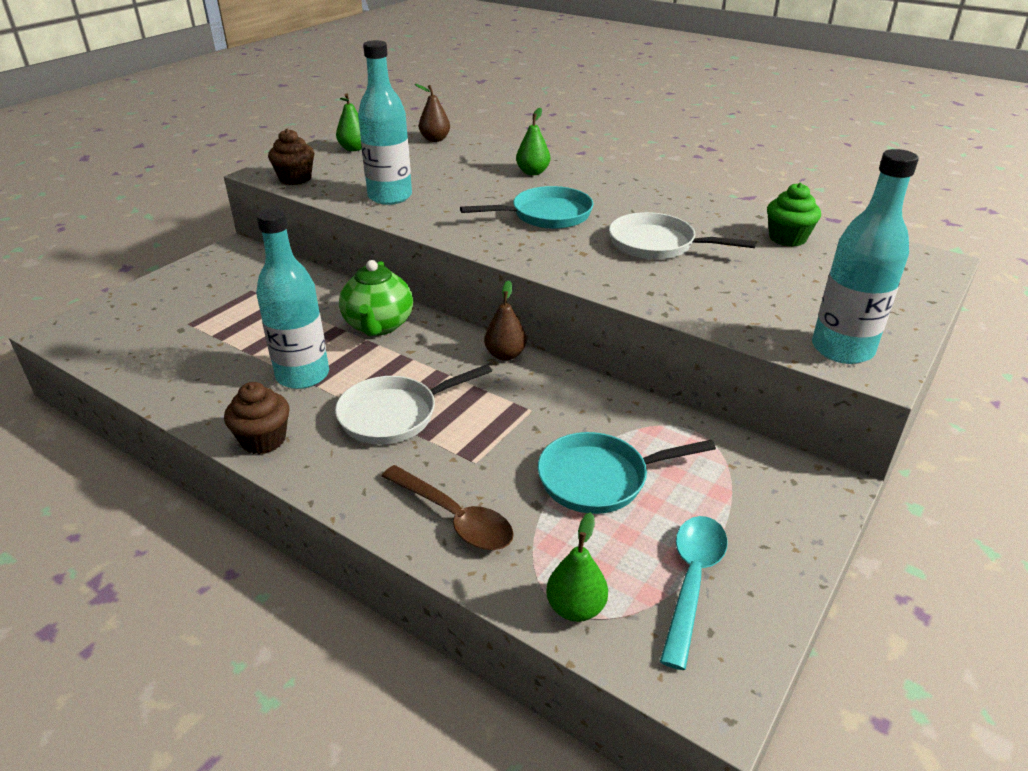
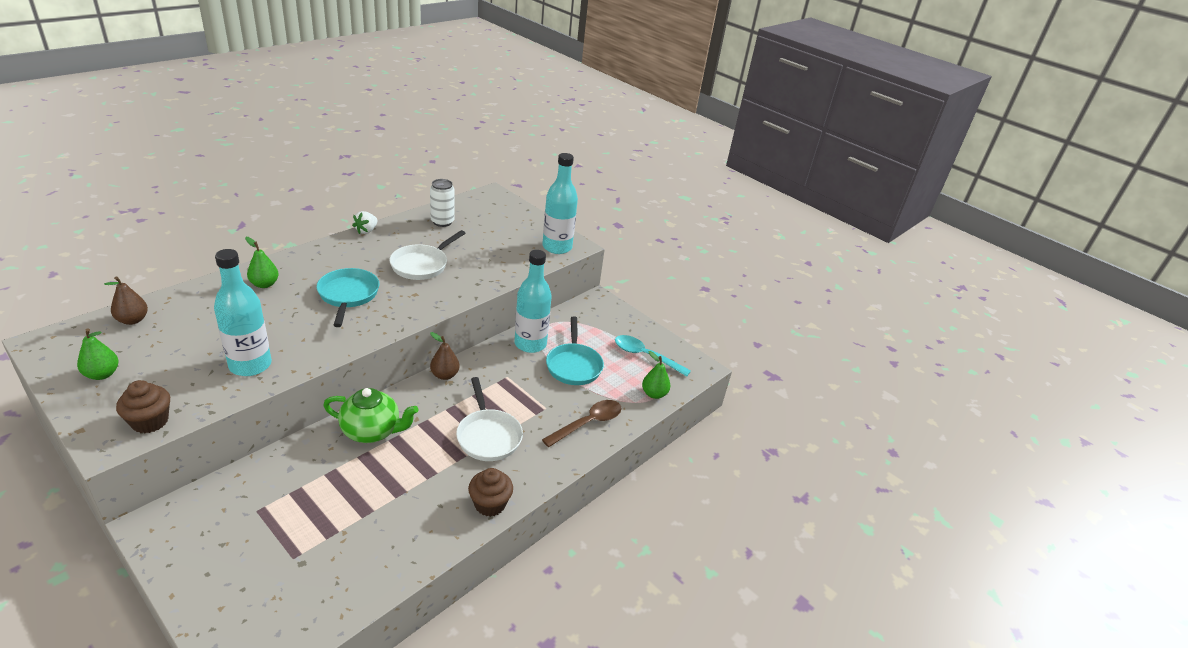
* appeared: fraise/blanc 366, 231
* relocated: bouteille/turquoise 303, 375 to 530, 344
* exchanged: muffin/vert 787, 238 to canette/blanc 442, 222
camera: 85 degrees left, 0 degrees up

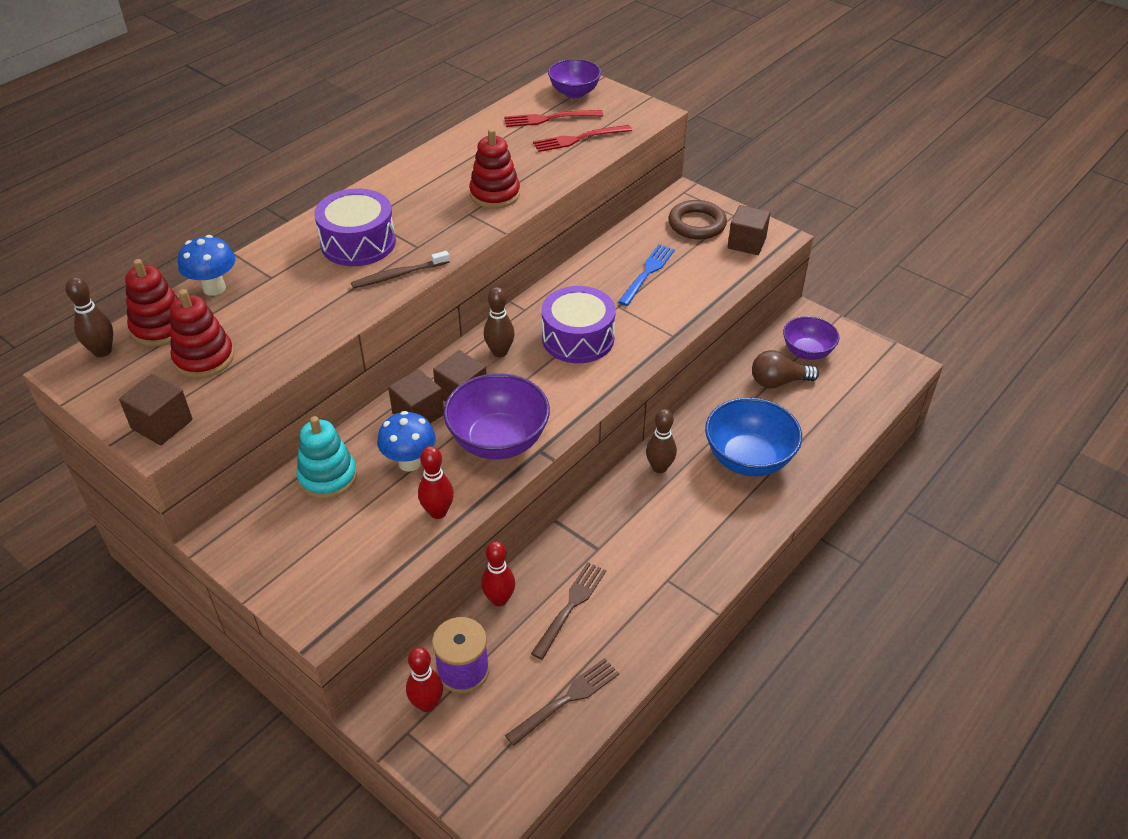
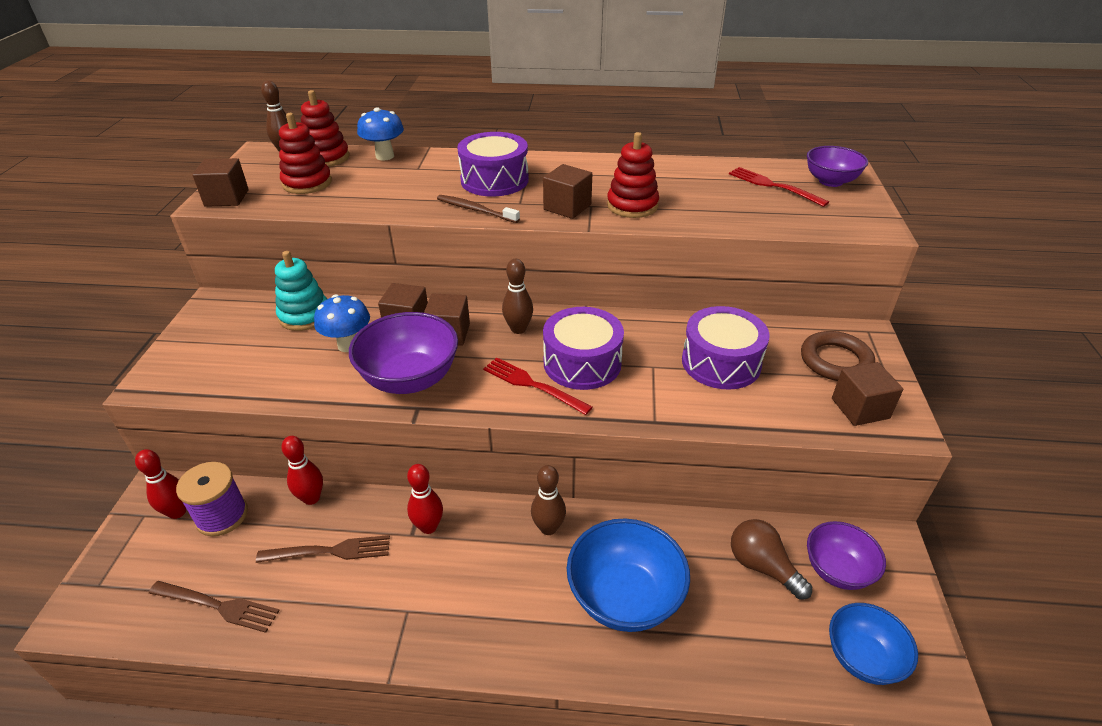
* appeared: cube/marron 567, 207
* appeared: bol/bleu 862, 658
* relocated: quille/rouge 438, 512 to 428, 527
* relocated: fourchette/rouge 579, 139 to 533, 385
* exchanged: fourchette/bleu 647, 273 to tambour/violet 721, 362
camera: 55 degrees right, 5 degrees down

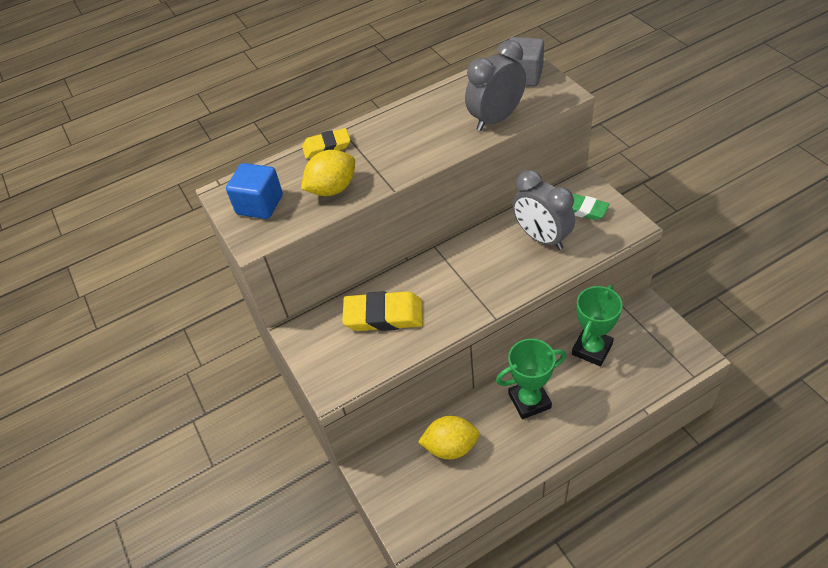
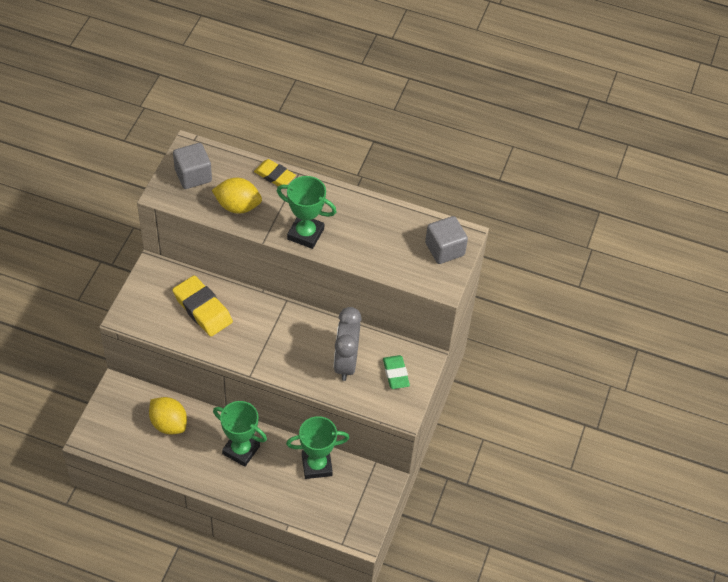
* missing: réveil/gris 496, 119
* appeared: trophée/vert 305, 234
* colour: cube/bleu 260, 205 to cube/gris 193, 175
camera: 40 degrees right, 5 degrees up

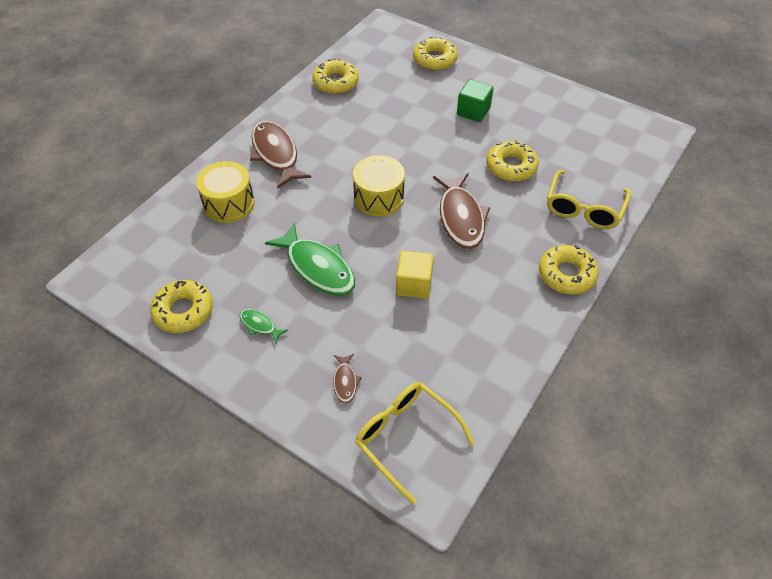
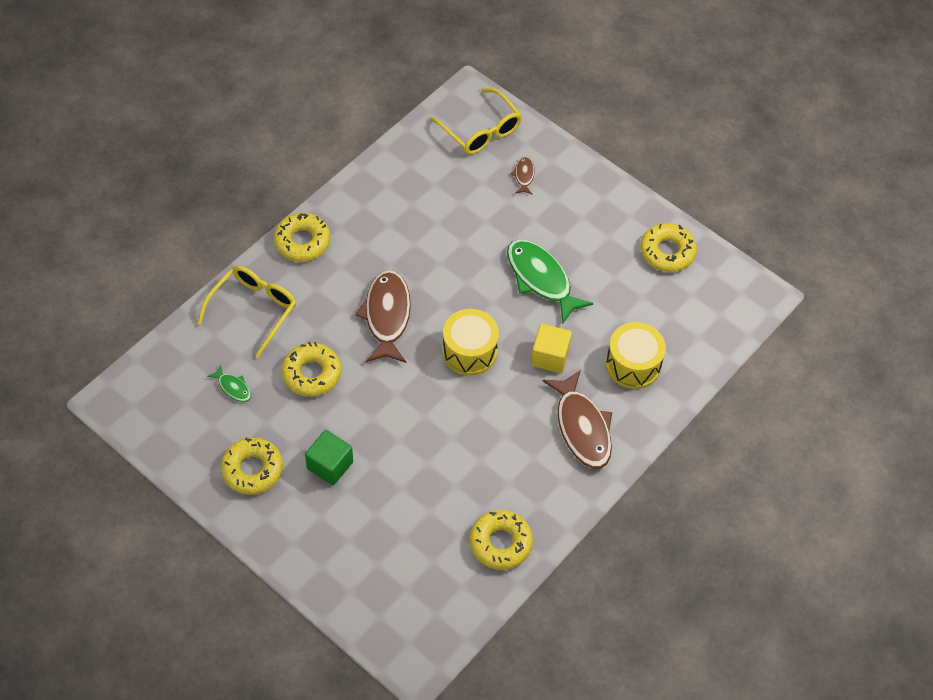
* relocated: poisson/vert 260, 325 to 233, 387
* relocated: cube/jaune 414, 284 to 550, 357
* relocated: beignet/jaune 434, 59 to 252, 469
camera: 175 degrees left, 5 degrees up

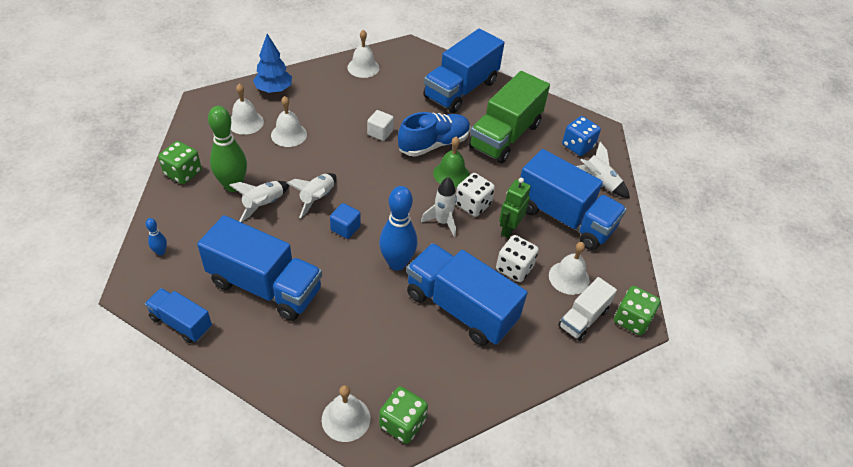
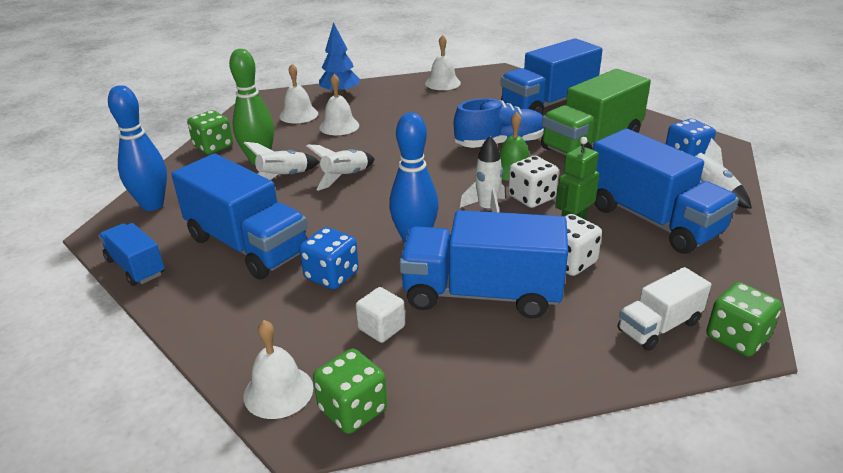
* missing: cube/bleu 345, 228
* missing: cloche/blanc 569, 277
* appeared: dé/bleu 331, 275
* relocated: cube/blanc 380, 133 to 381, 328
* spun: camion/bleu 460, 308 = 482, 294 45 degrees counterclockwise
* size: quille/bleu 161, 252 = 152, 205 x2.20
camera: 20 degrees right, 15 degrees down

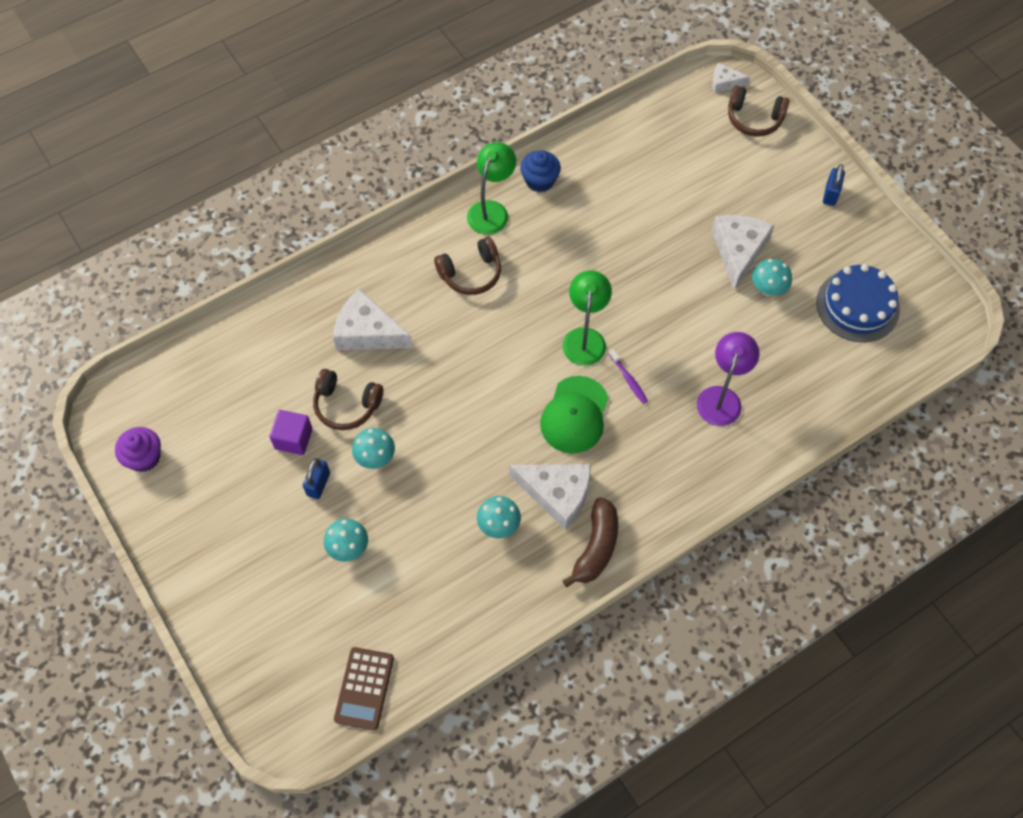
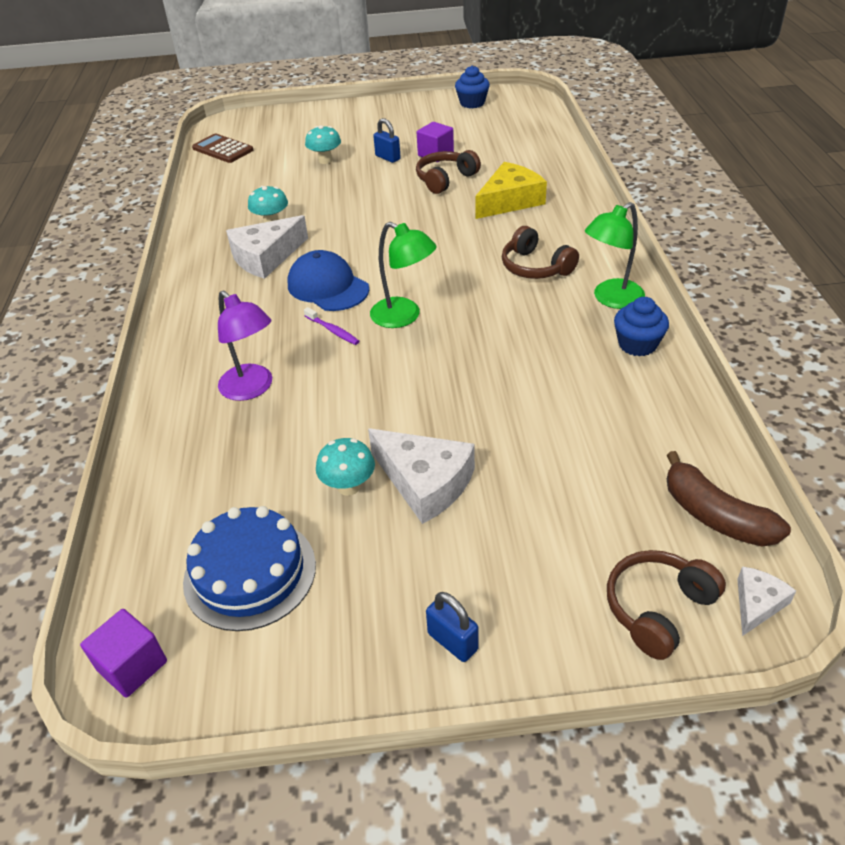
* missing: champignon/turquoise 375, 458
* appeared: cube/violet 132, 666
* relocated: banane/marron 596, 547 to 715, 515
* colour: muffin/violet 144, 457 to muffin/bleu 472, 103
* colour: fromage/blanc 368, 332 to fromage/jaune 509, 201
* colour: casquette/vert 575, 415 to casquette/bleu 327, 287
* spun: casque audio/marron 471, 273 = 535, 267 45 degrees counterclockwise
* spun: lampe/vert 491, 210 = 611, 299 90 degrees clockwise
* spun: brosse à dents/violet 628, 379 = 333, 331 135 degrees counterclockwise
camera: 120 degrees right, 20 degrees down

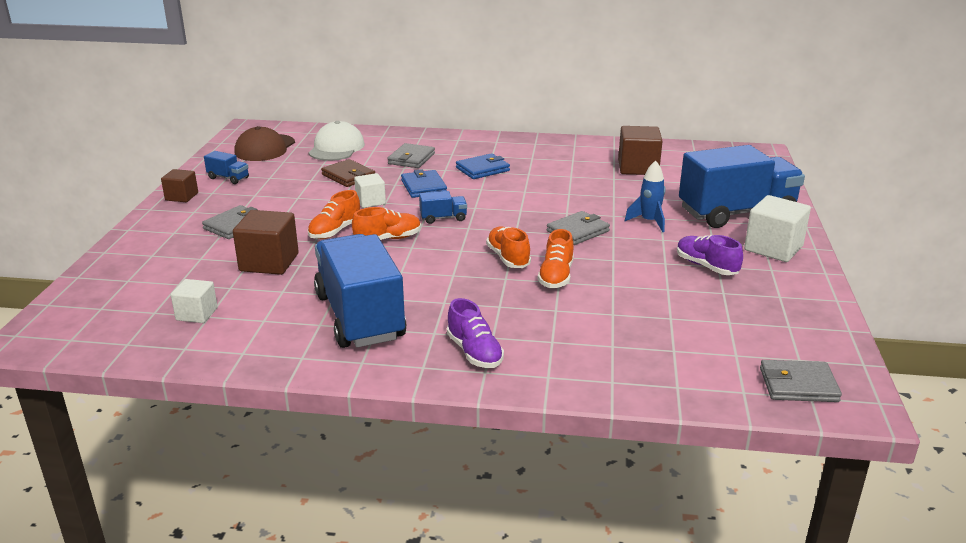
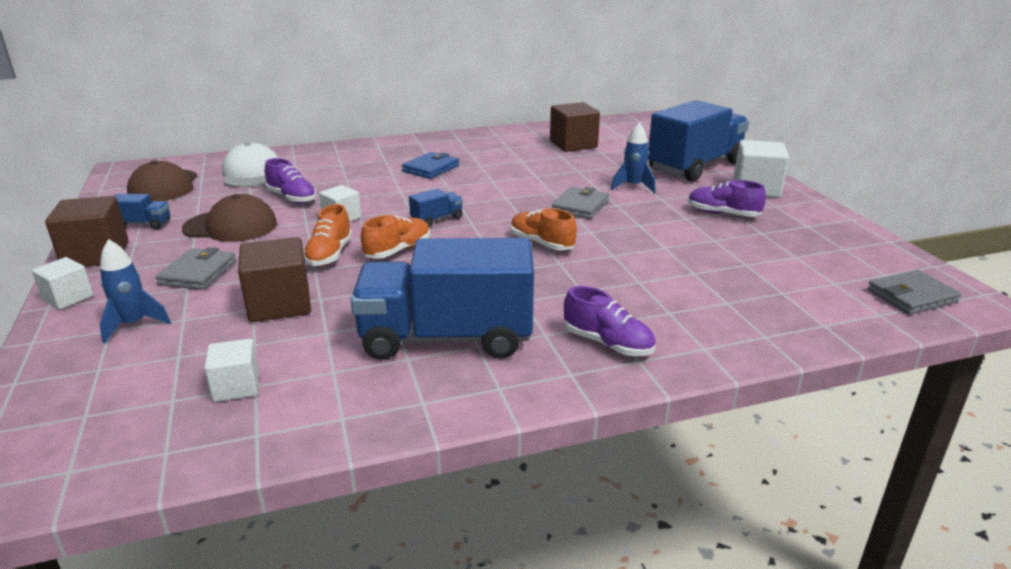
* missing: portefeuille/gris 411, 159
* missing: portefeuille/bleu 423, 187
* missing: chaussure/orange 556, 276
* appeared: cube/blanc 68, 298
* appeared: fusée/bleu 134, 324
* appeared: casquette/marron 231, 226
* exchanged: portefeuille/marron 348, 176 to chaussure/violet 292, 198
* spun: camion/bleu 360, 316 = 447, 338 45 degrees counterclockwise
* size: cube/marron 181, 196 = 96, 255 x1.66
camera: 25 degrees left, 0 degrees up

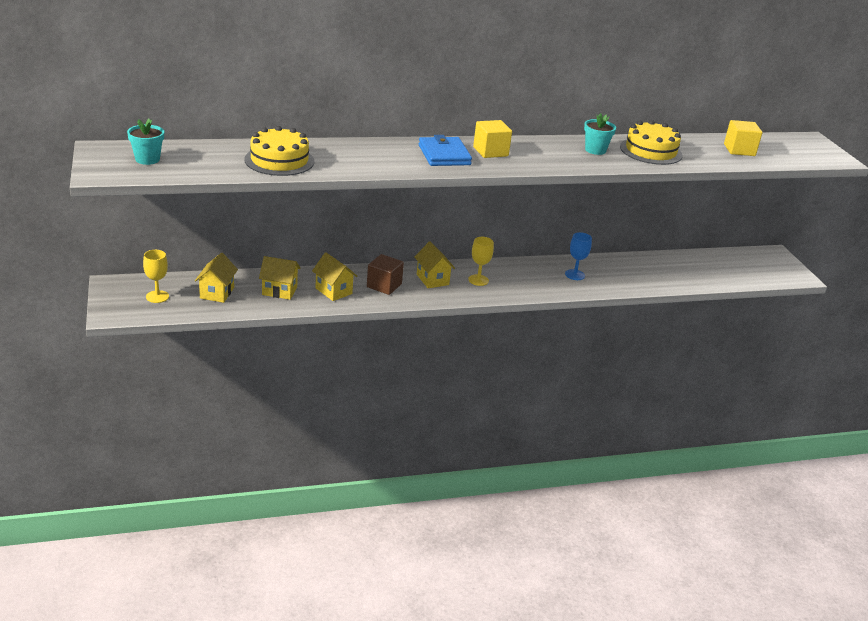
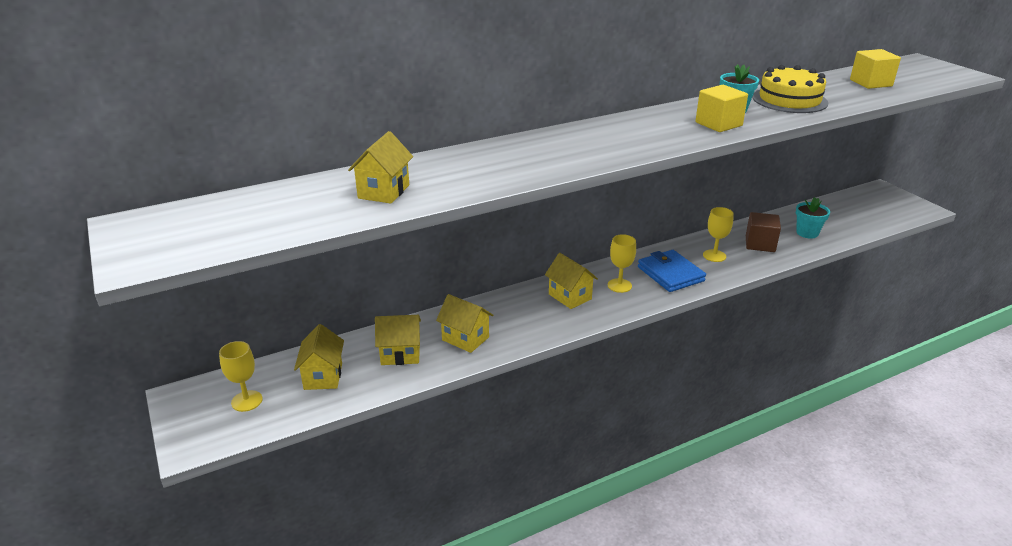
* relocated: pot de fleurs/turquoise 147, 159 to 807, 233
* relocated: cube/marron 384, 285 to 760, 244
* relocated: portefeuille/bleu 444, 155 to 670, 274
* relocated: cube/jaune 490, 151 to 718, 124
* exchanged: gâteau/jaune 279, 160 to maison/jaune 384, 191
* colour: verre à pied/bleu 575, 275 to verre à pied/jaune 714, 256
camera: 10 degrees left, 0 degrees up

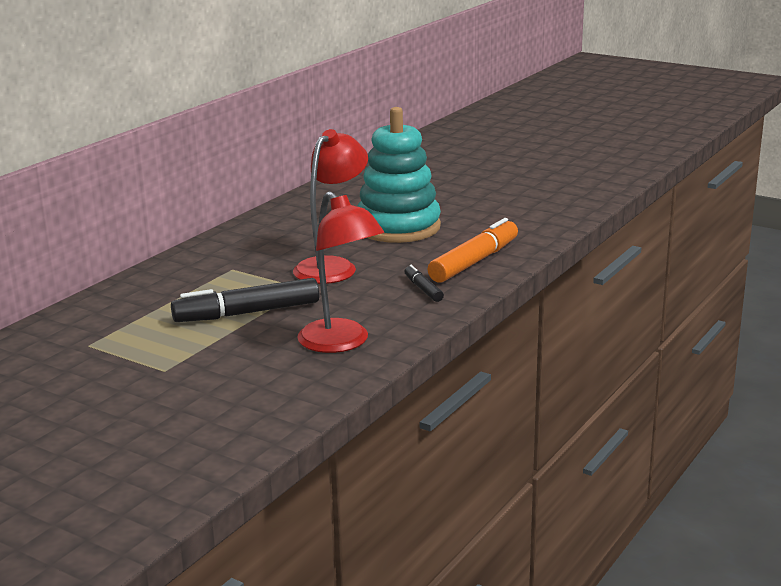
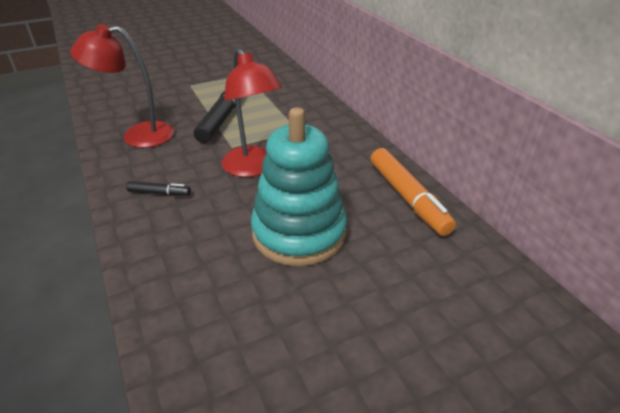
* relocated: feutre/orange 474, 262 to 407, 198
camera: 120 degrees right, 15 degrees up

